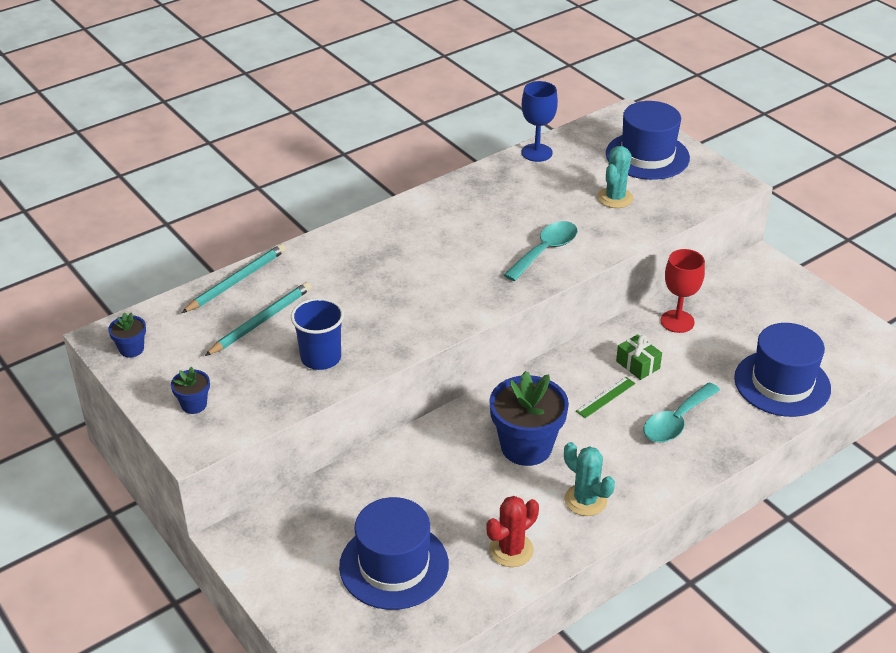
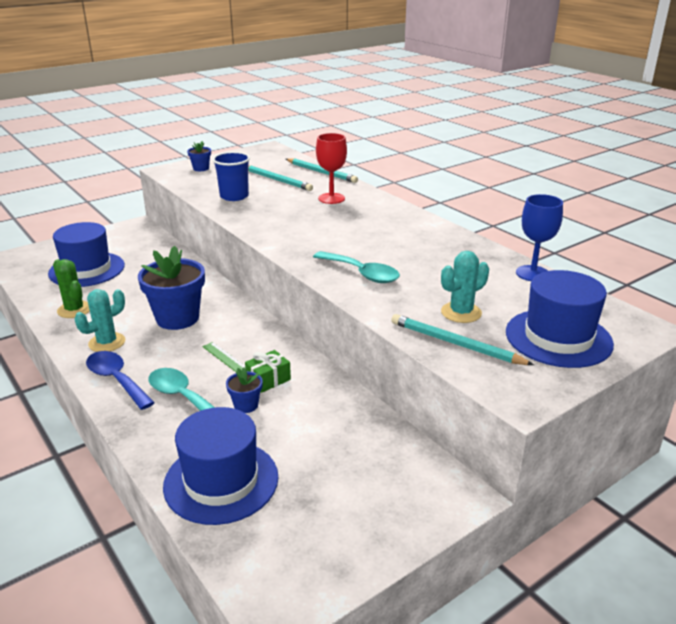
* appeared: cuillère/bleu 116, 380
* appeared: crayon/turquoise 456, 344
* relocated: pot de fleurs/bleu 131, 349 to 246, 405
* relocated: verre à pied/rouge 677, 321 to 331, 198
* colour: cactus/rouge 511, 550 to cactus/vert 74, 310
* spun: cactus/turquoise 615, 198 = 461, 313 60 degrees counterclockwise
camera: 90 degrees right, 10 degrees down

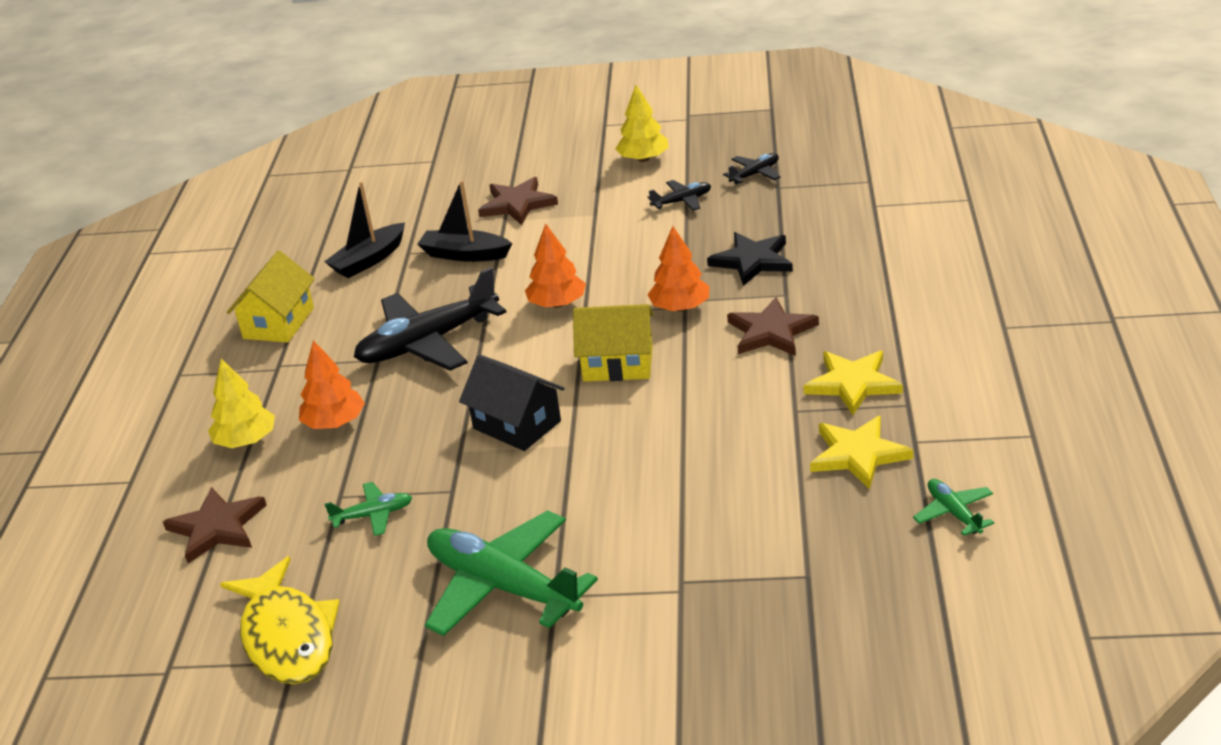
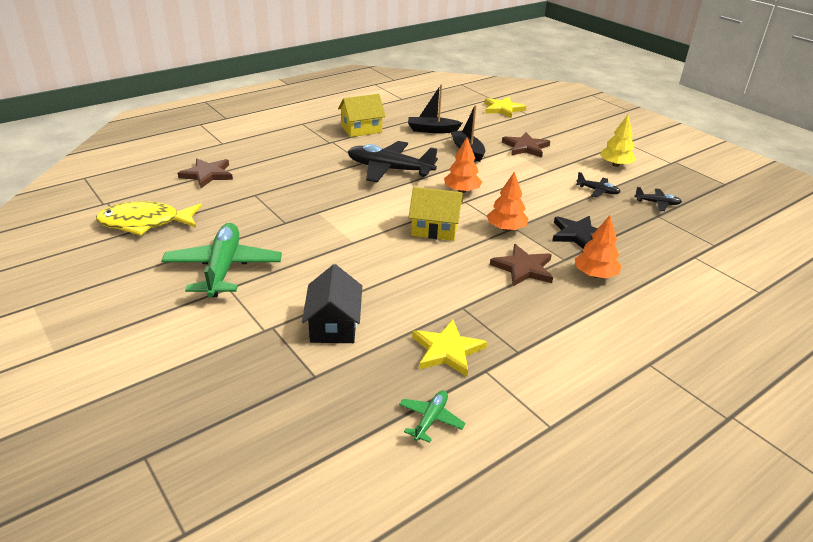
* missing: arbre/jaune 246, 441
* missing: avion/vert 373, 515
* relocated: arbre/orange 335, 423 to 595, 274
* relocated: maison/noir 517, 425 to 333, 325
* relocated: étoile/jaune 852, 384 to 503, 109
* spun: poisson/jaune 287, 637 = 145, 223 60 degrees clockwise
* spun: maison/jaune 618, 364 = 434, 229 45 degrees counterclockwise
camera: 45 degrees right, 0 degrees up

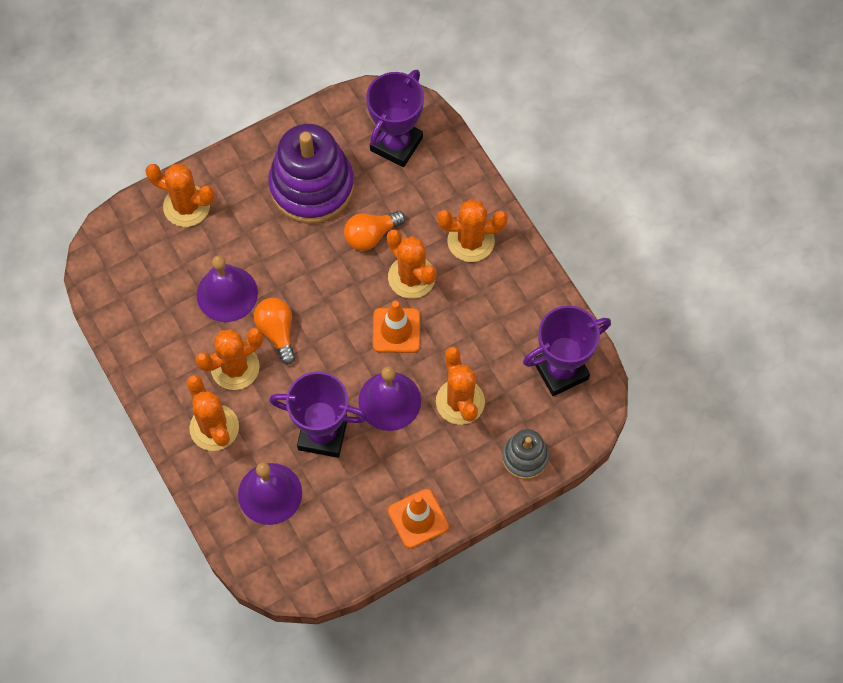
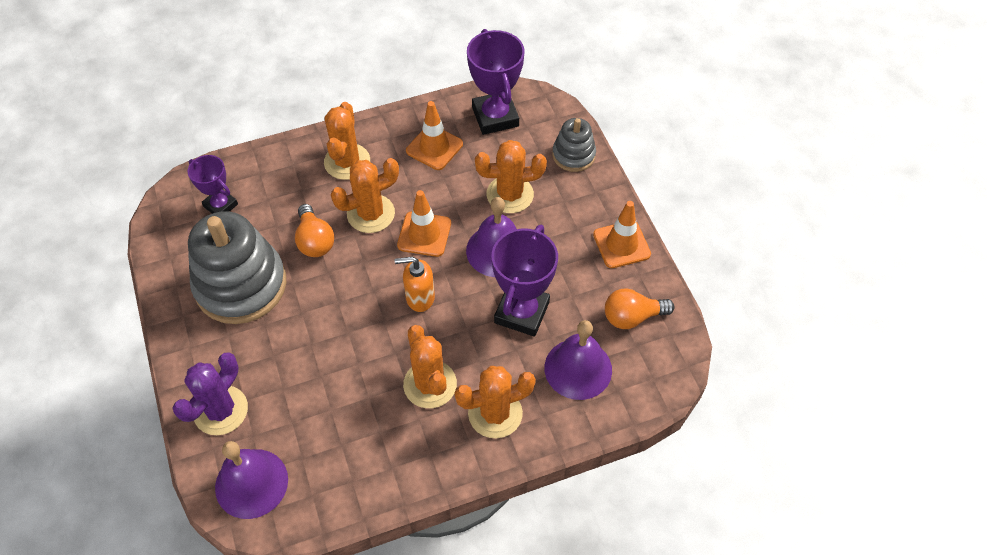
* appeared: distributeur de savon/orange 419, 297
* appeared: cône de chantier/orange 434, 147
* relocated: cloche/violet 227, 293 to 251, 483
* relocated: ampoule/orange 277, 332 to 632, 317
* colour: cactus/orange 186, 206 to cactus/violet 221, 410
* colour: jouet à empiler/violet 312, 186 to jouet à empiler/gris 241, 285
* size: trophée/violet 396, 144 = 220, 205 x0.61
camera: 80 degrees left, 10 degrees down

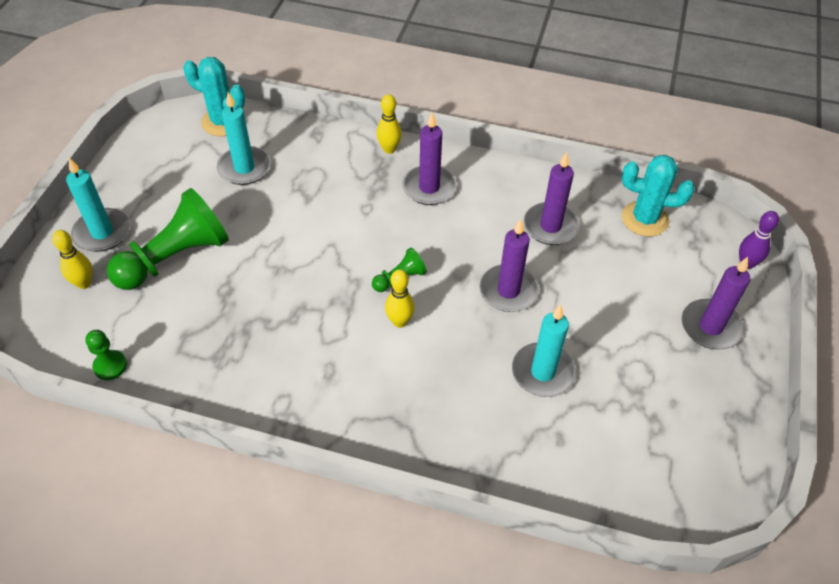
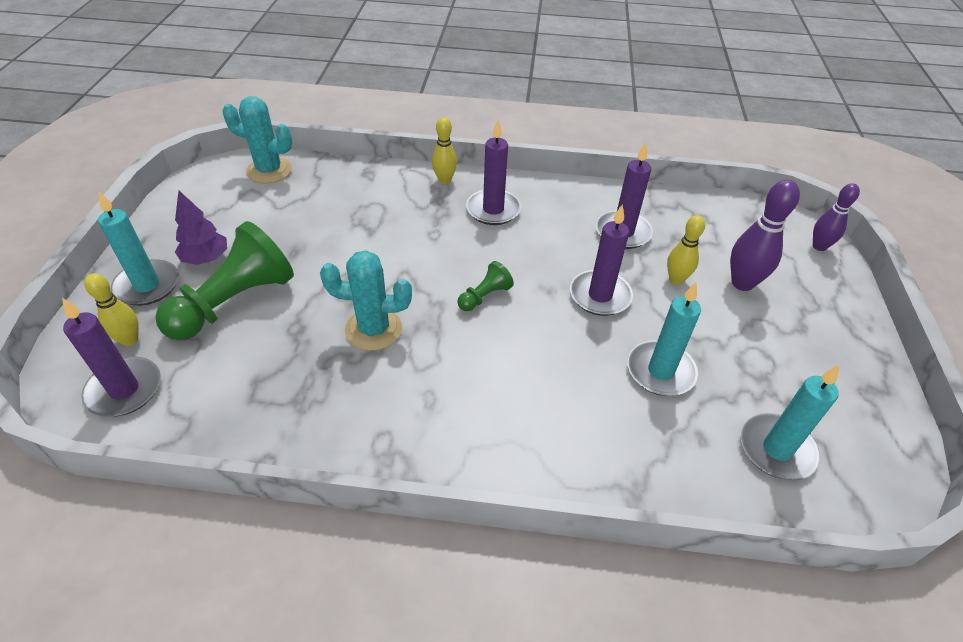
* missing: pion/vert 110, 366
* appeared: arbre/violet 206, 259
* appeared: quille/violet 742, 283
* relocated: bougie/turquoise 244, 168 to 776, 449
* relocated: quille/jaune 399, 321 to 676, 279
* relocated: cactus/turquoise 645, 219 to 373, 329
* relocated: bougie/violet 710, 327 to 124, 390
camera: 10 degrees left, 5 degrees down

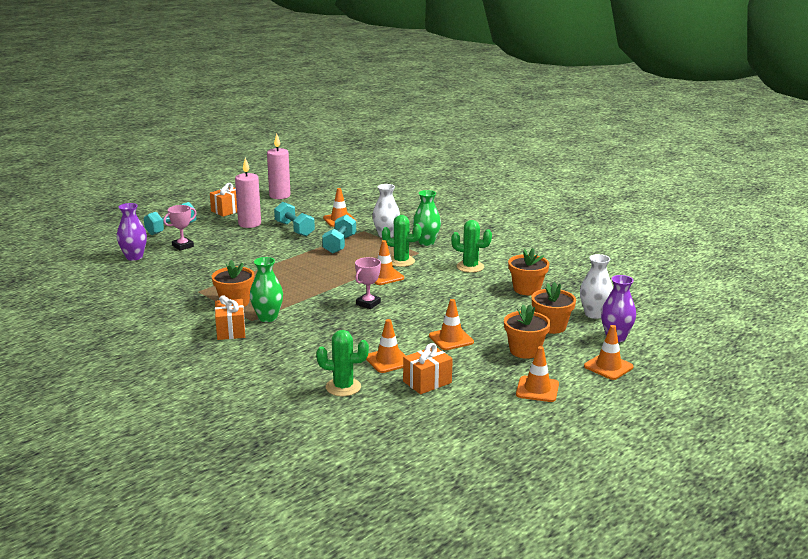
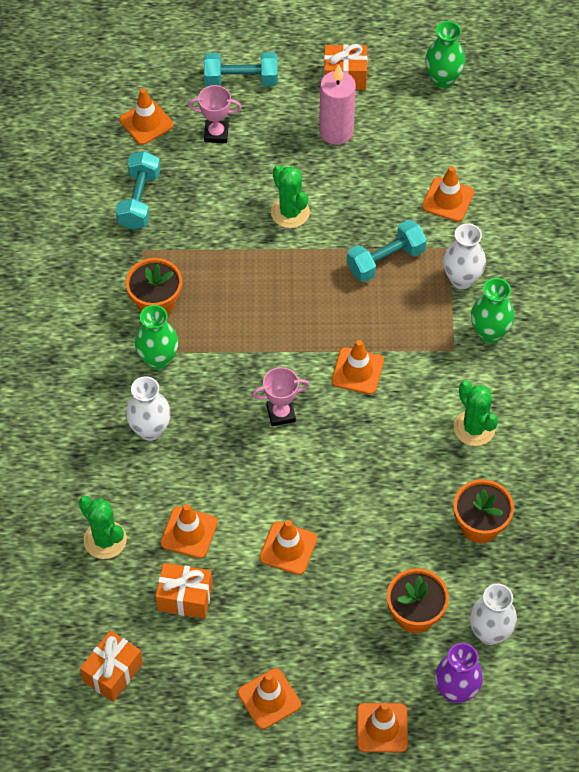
* missing: pot de fleurs/orange 525, 351
* appeared: vase/blanc 150, 430
* relocated: cadeau/orange 231, 330 to 113, 672
* relocated: haltère/turquoise 294, 229 to 139, 200
* relocated: cactus/vert 401, 261 to 290, 212
* exchanged: vase/violet 134, 257 to cône de chantier/orange 146, 122
* exchanged: bougie/rose 279, 196 to vase/vert 443, 79
camera: 45 degrees right, 35 degrees up

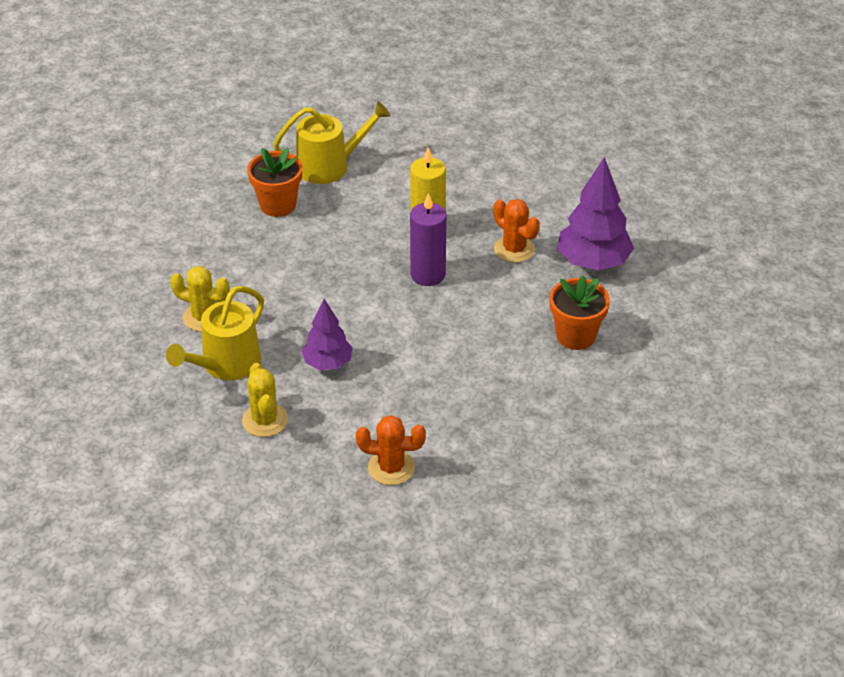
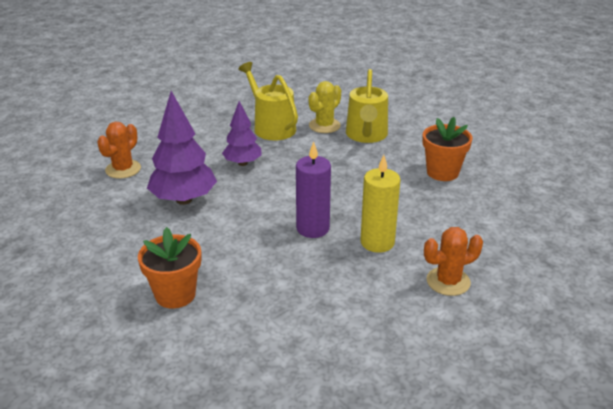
* missing: cactus/jaune 265, 420
* relocated: arrosoir/jaune 329, 166 to 366, 135
* relocated: cactus/orange 514, 249 to 448, 281
* relocated: arbre/violet 593, 262 to 184, 199
camera: 110 degrees right, 10 degrees down

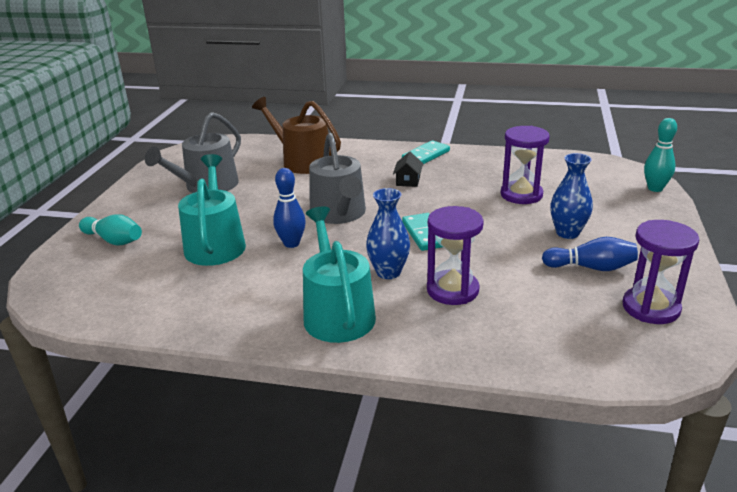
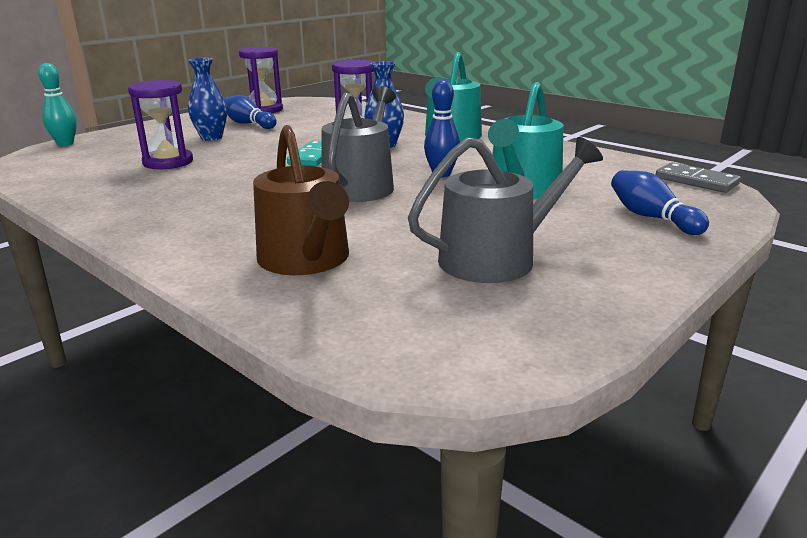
* missing: maison/noir 408, 181
* missing: domino/turquoise 426, 155
* appeared: domino/gris 696, 181
* colour: quille/turquoise 114, 240 to quille/bleu 651, 217
camera: 150 degrees left, 5 degrees down

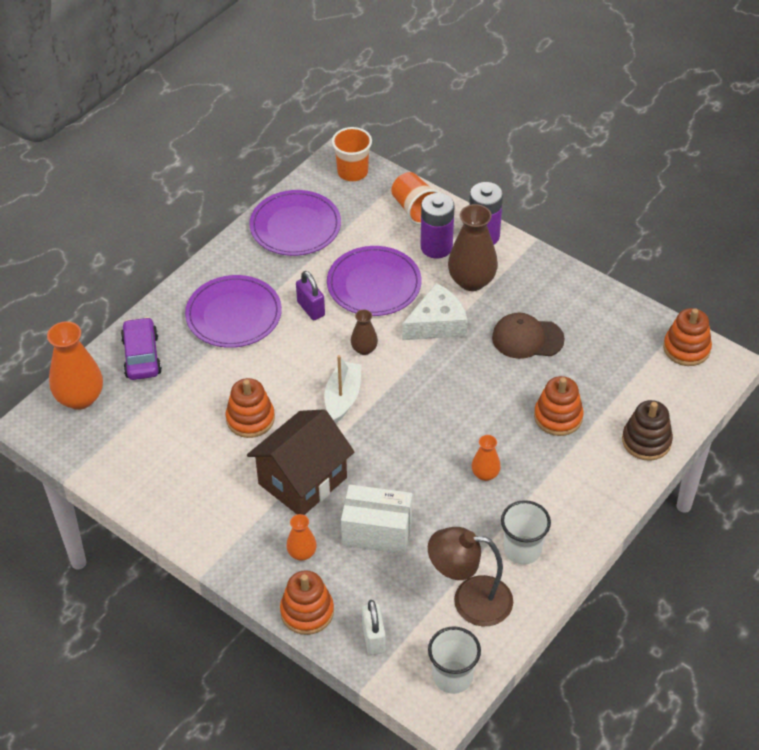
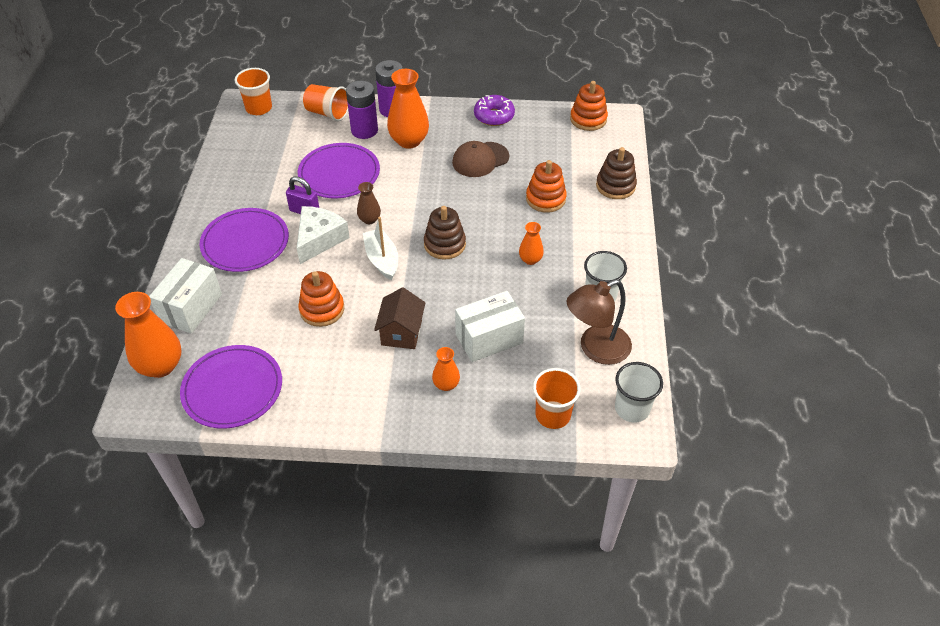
* missing: jouet à empiler/orange 307, 612
* appeared: jouet à empiler/marron 444, 244
* appeared: beignet/violet 494, 116
* relocated: assiette/violet 295, 226 to 232, 389
* relocated: fromage/blanc 437, 324 to 319, 239
* exchanged: voiture/violet 142, 356 to boîte/blanc 191, 308
* exchanged: cadenas/blanc 373, 638 to gobelet/orange 553, 415
* colour: vase/marron 471, 281 to vase/orange 409, 141
* size: maison/marron 302, 481 = 401, 333 x0.63
camera: 35 degrees left, 0 degrees up

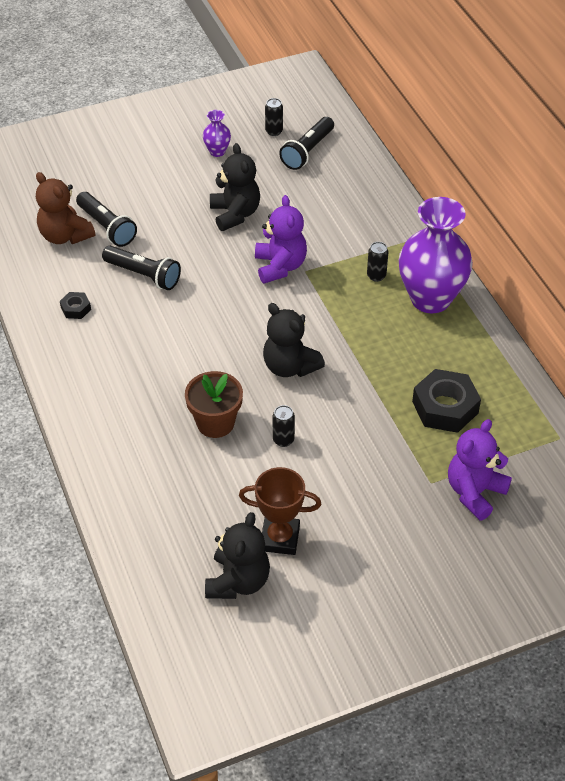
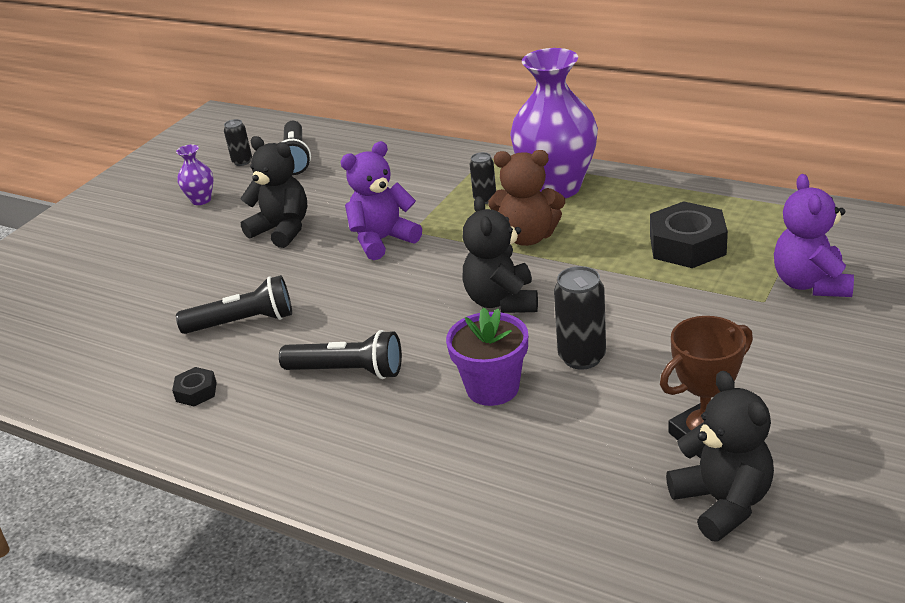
* relocated: ours en peluche/marron 65, 236 to 528, 237
* relocated: lampe de poche/noir 107, 227 to 347, 371
* colour: pot de fleurs/marron 215, 423 to pot de fleurs/violet 492, 388
* spun: ours en peluche/violet 280, 266 = 383, 240 75 degrees counterclockwise
* spun: ours en peluche/noir 290, 366 = 502, 301 75 degrees clockwise
* size: canette/noir 283, 440 = 582, 357 x1.62
camera: 35 degrees left, 15 degrees down

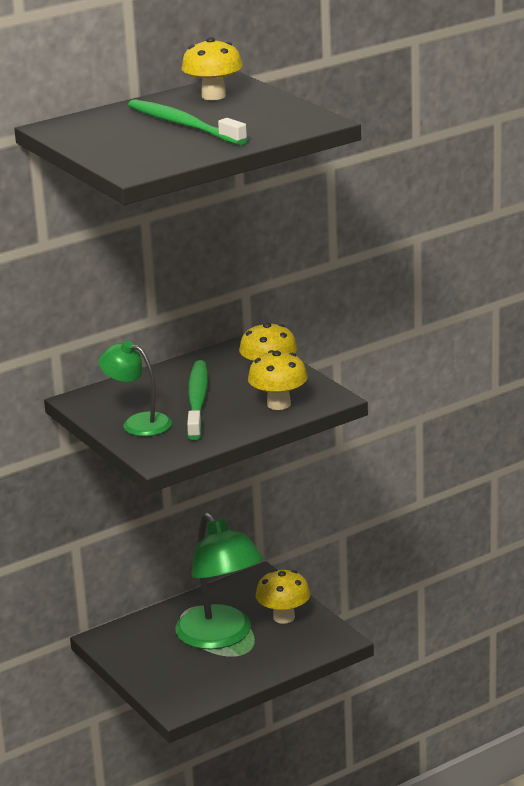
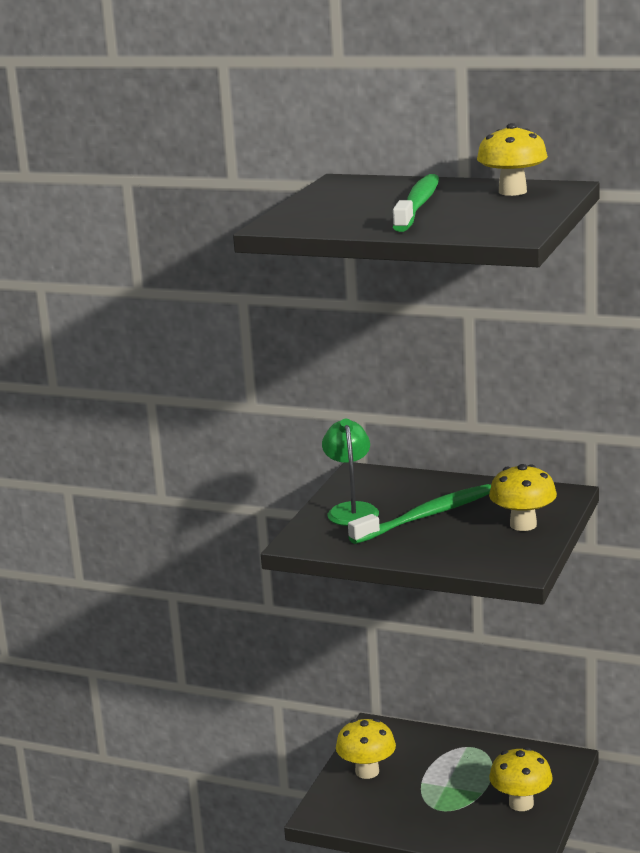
* missing: lampe/vert 221, 637
* relocated: champignon/jaune 279, 404 to 367, 771
camera: 55 degrees right, 5 degrees down

